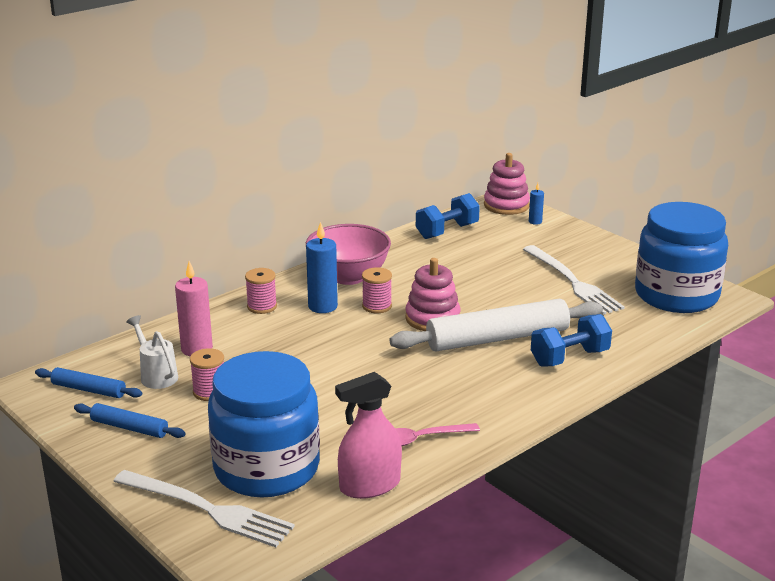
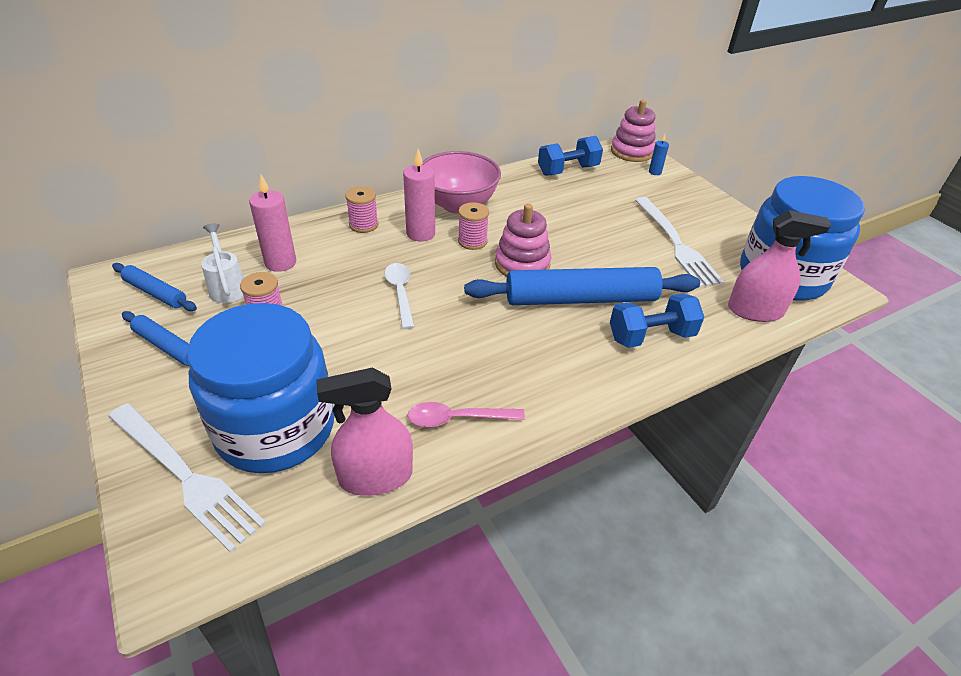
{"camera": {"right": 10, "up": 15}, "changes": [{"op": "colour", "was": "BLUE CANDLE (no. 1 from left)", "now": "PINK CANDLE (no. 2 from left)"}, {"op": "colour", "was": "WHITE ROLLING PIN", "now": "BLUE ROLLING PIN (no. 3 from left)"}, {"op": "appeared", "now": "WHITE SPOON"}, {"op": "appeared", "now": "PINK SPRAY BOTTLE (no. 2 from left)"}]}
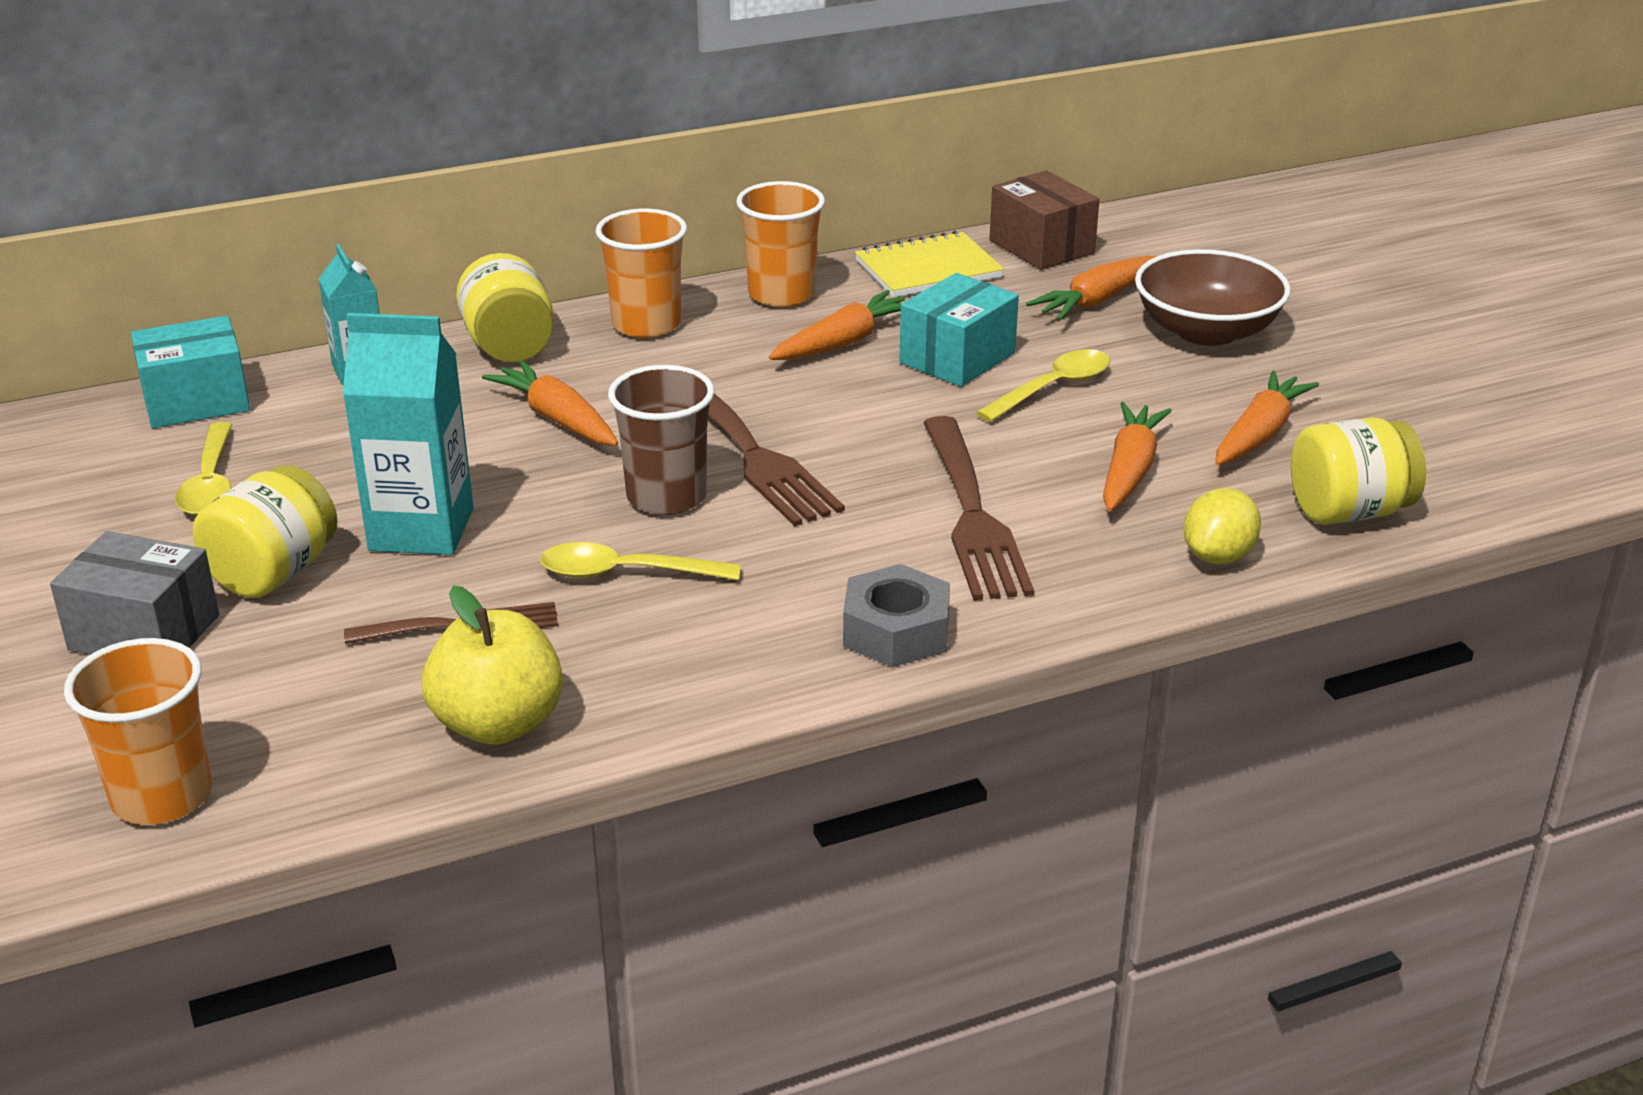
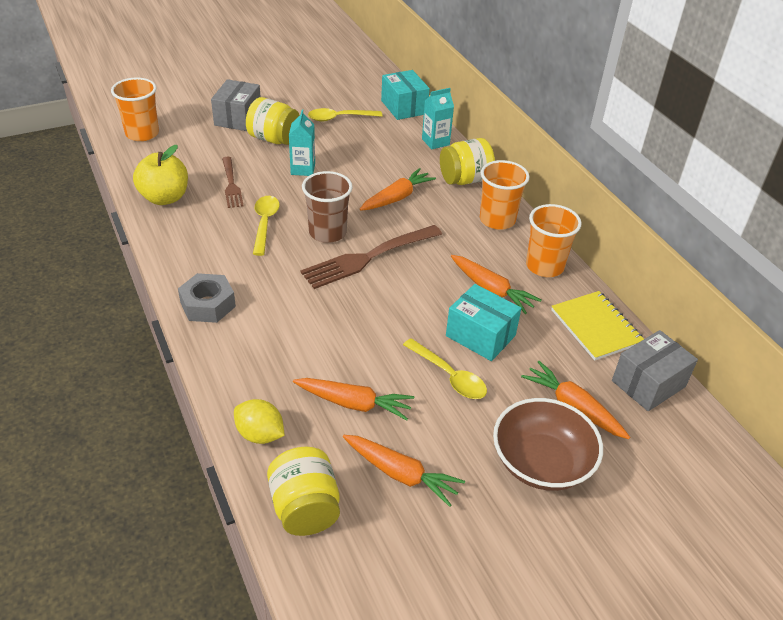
{"camera": {"right": 85, "up": 10}, "changes": [{"op": "size", "was": "TURQUOISE CARTON (no. 2 from left in the first image)", "ratio": 0.61}, {"op": "missing", "was": "BROWN FORK (no. 3 from left)"}, {"op": "colour", "was": "BROWN BOX", "now": "GREY BOX (no. 2 from left)"}]}
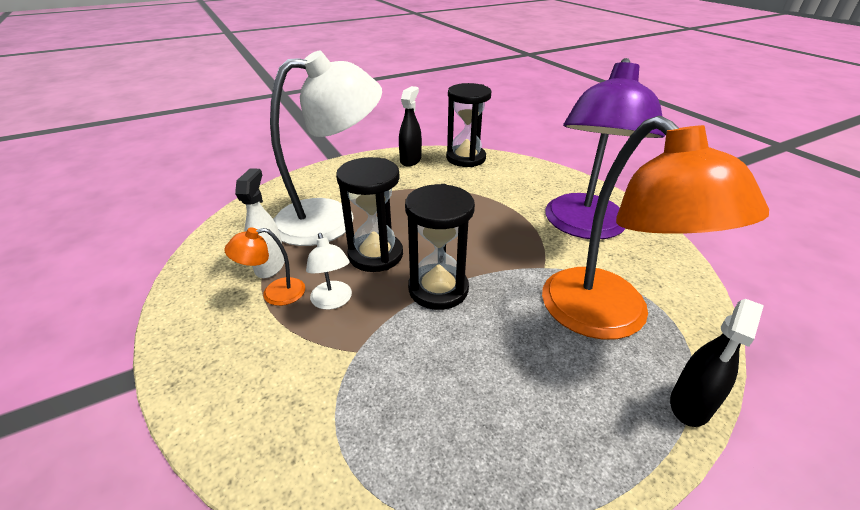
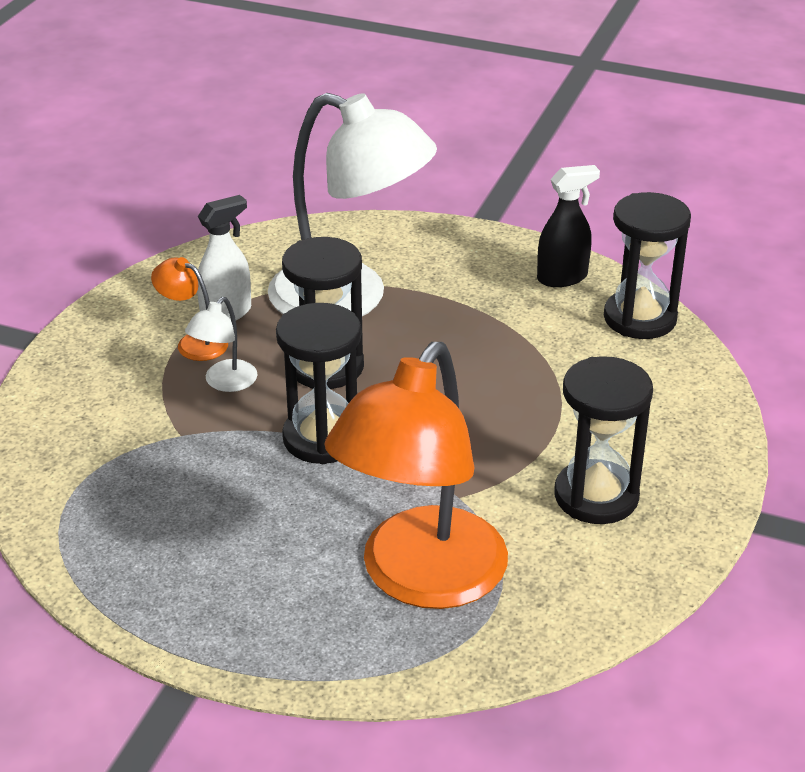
{"camera": {"right": 50, "up": 0}, "changes": [{"op": "exchanged", "was": "PURPLE LAMP", "now": "BLACK HOURGLASS (no. 3 from left)"}, {"op": "missing", "was": "BLACK SPRAY BOTTLE (no. 2 from left)"}]}
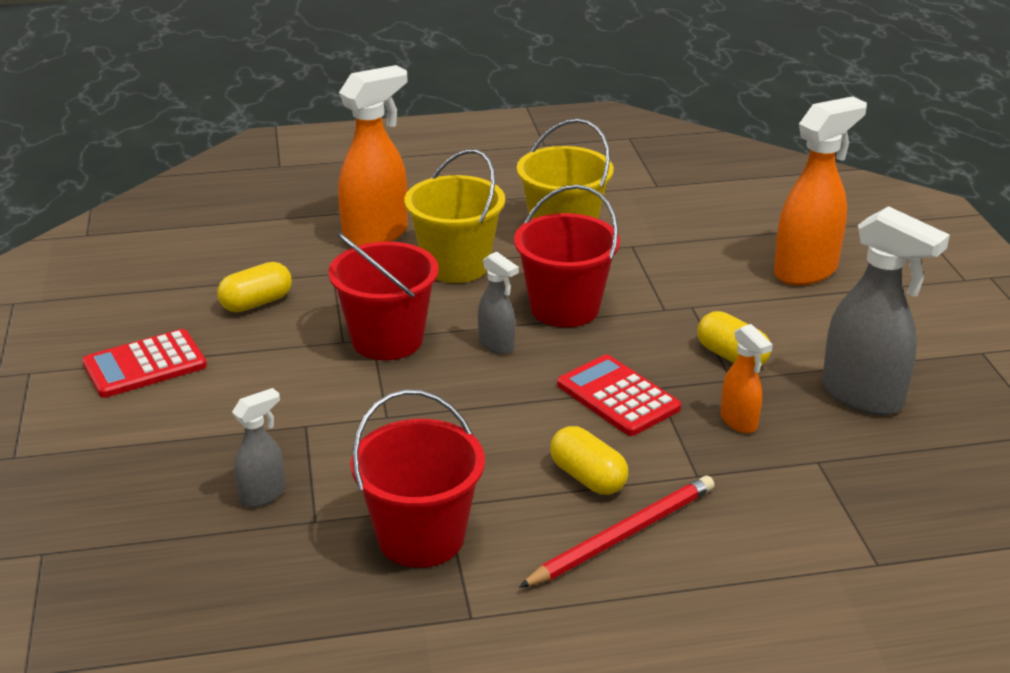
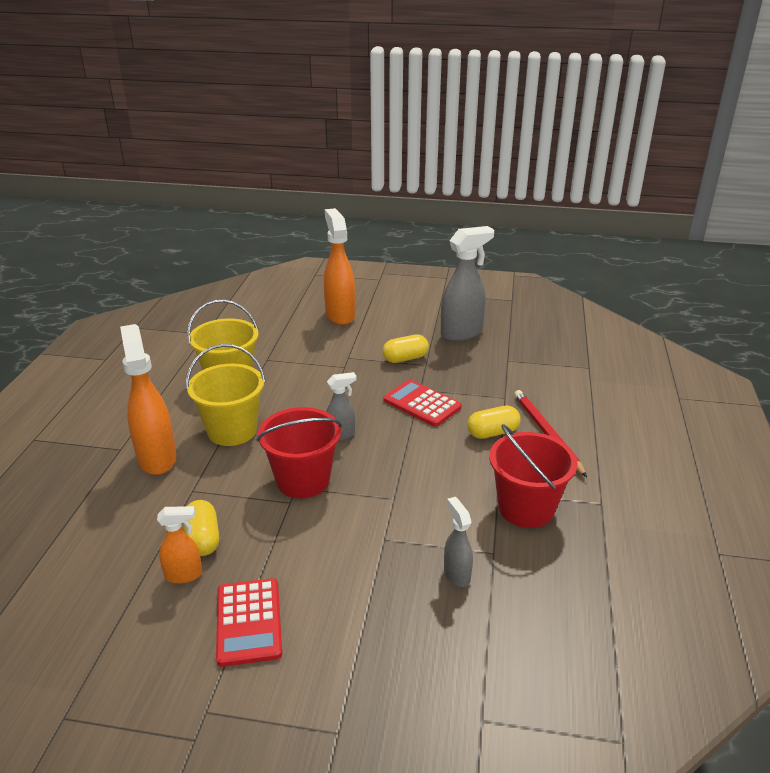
{"camera": {"right": -70, "up": 0}, "changes": [{"op": "missing", "was": "RED BUCKET (no. 3 from left)"}, {"op": "spun", "was": "RED CALCULATOR (no. 2 from left)", "clockwise": 60}, {"op": "relocated", "was": "ORANGE SPRAY BOTTLE (no. 2 from left)"}]}
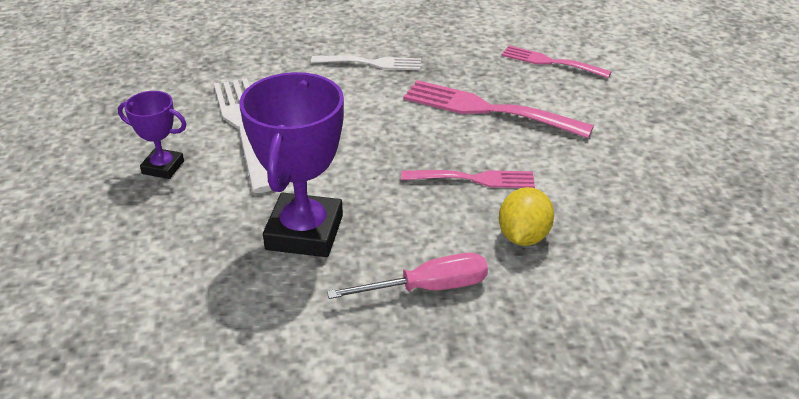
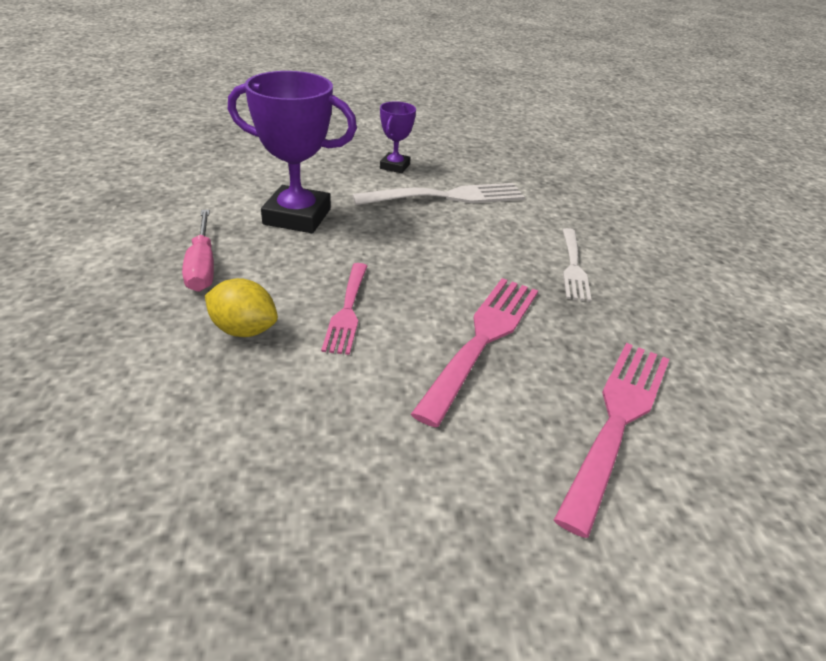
{"camera": {"right": 90, "up": 0}, "changes": [{"op": "size", "was": "PINK FORK (no. 3 from left)", "ratio": 1.6}]}
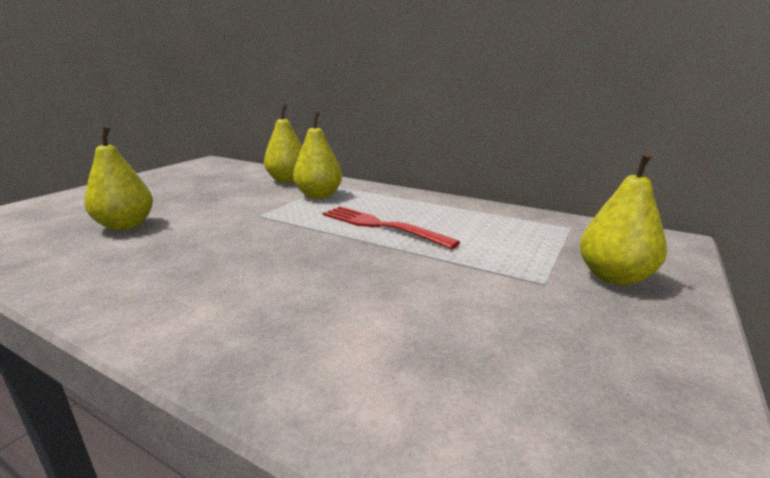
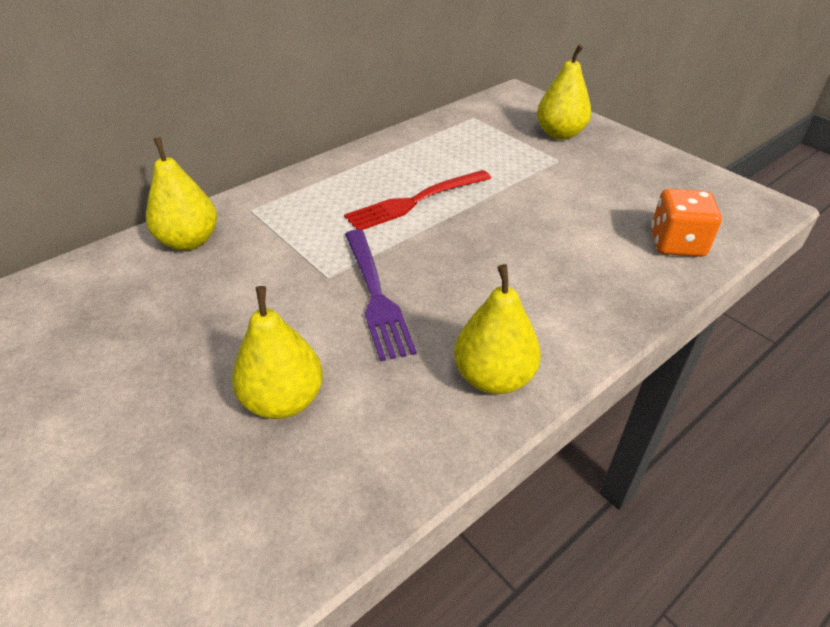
{"camera": {"right": -70, "up": 20}, "changes": [{"op": "relocated", "was": "YELLOW PEAR (no. 3 from left)"}, {"op": "appeared", "now": "PURPLE FORK"}, {"op": "appeared", "now": "ORANGE DICE"}]}
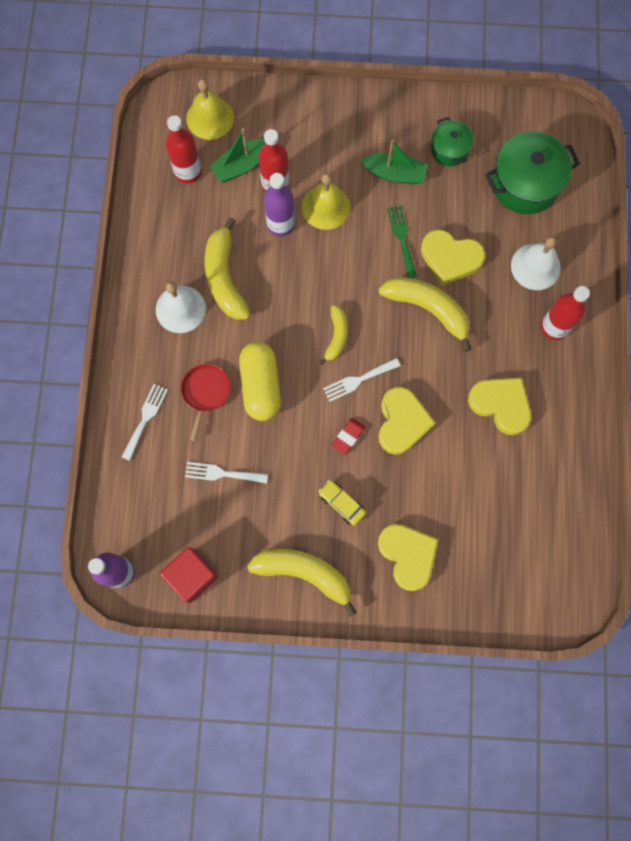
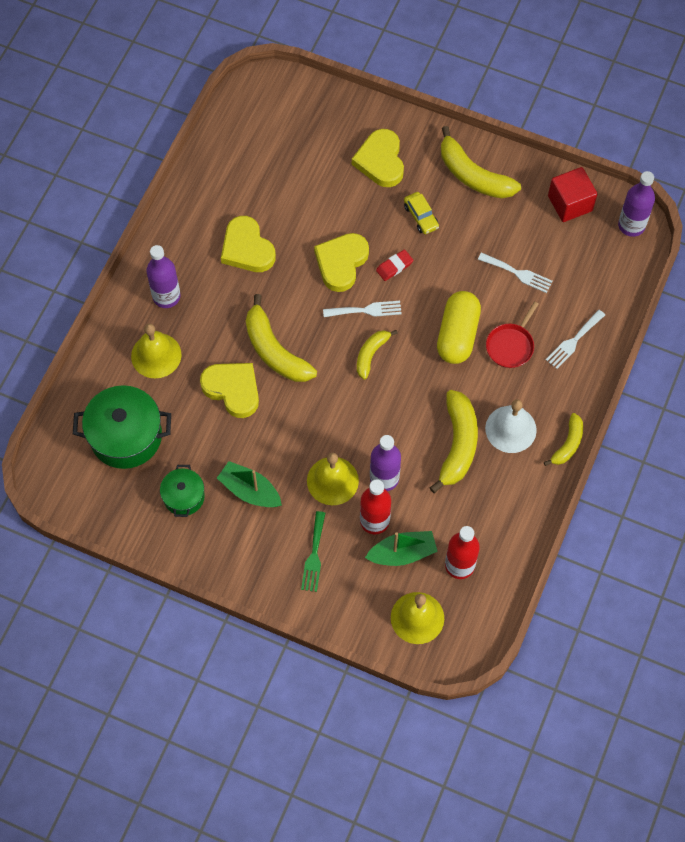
{"camera": {"right": -160, "up": -10}, "changes": [{"op": "relocated", "was": "GREEN FORK"}, {"op": "colour", "was": "WHITE BELL (no. 2 from left)", "now": "YELLOW BELL (no. 1 from left)"}, {"op": "colour", "was": "RED BOTTLE (no. 3 from left)", "now": "PURPLE BOTTLE (no. 1 from left)"}, {"op": "appeared", "now": "YELLOW BANANA (no. 5 from left)"}]}
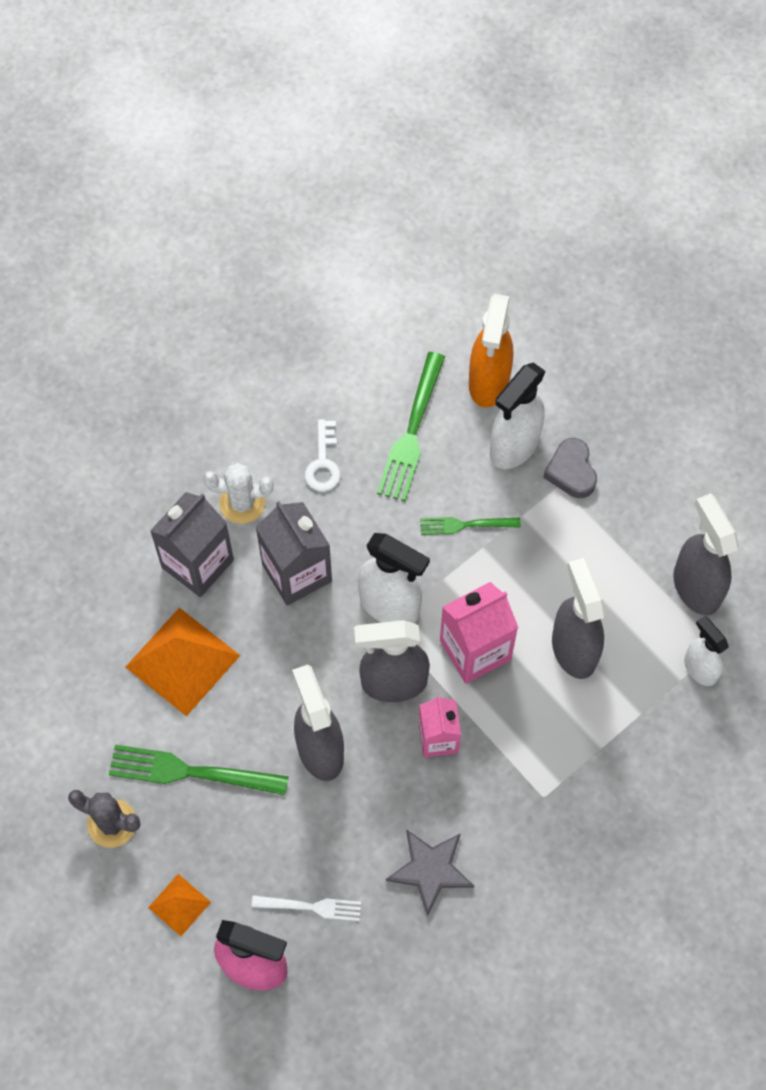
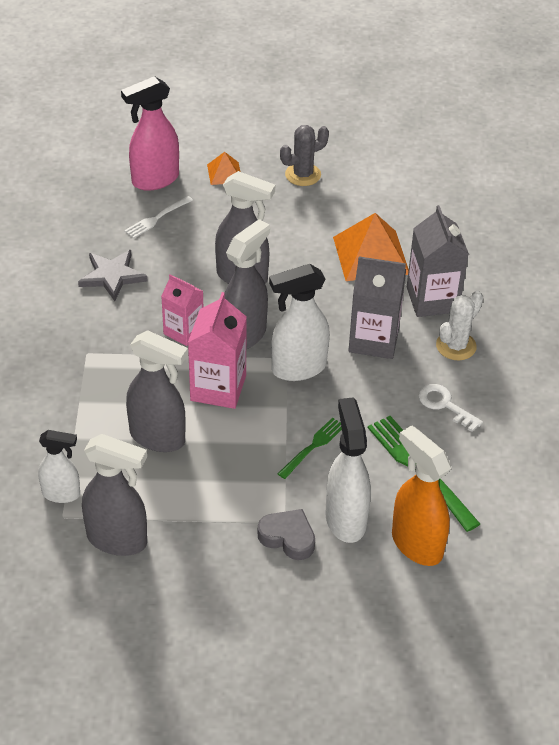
{"camera": {"right": 130, "up": -20}, "changes": [{"op": "missing", "was": "GREEN FORK (no. 1 from left)"}]}
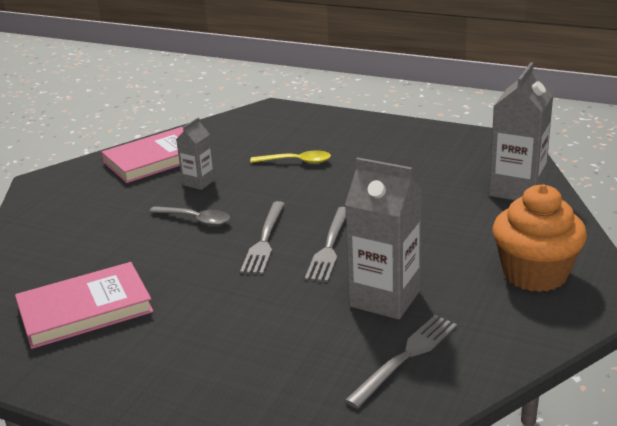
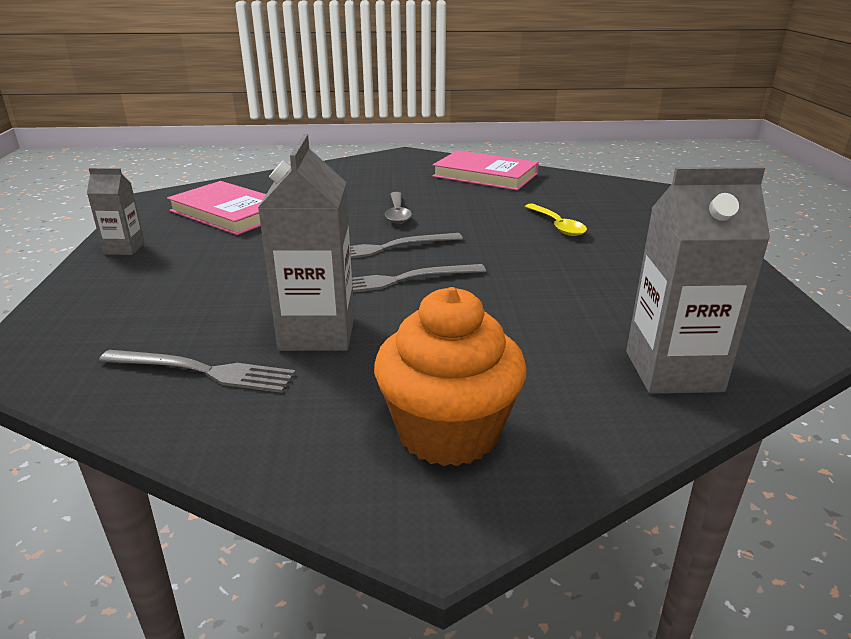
{"camera": {"right": 60, "up": 0}, "changes": [{"op": "relocated", "was": "GREY CARTON (no. 1 from left)"}]}
